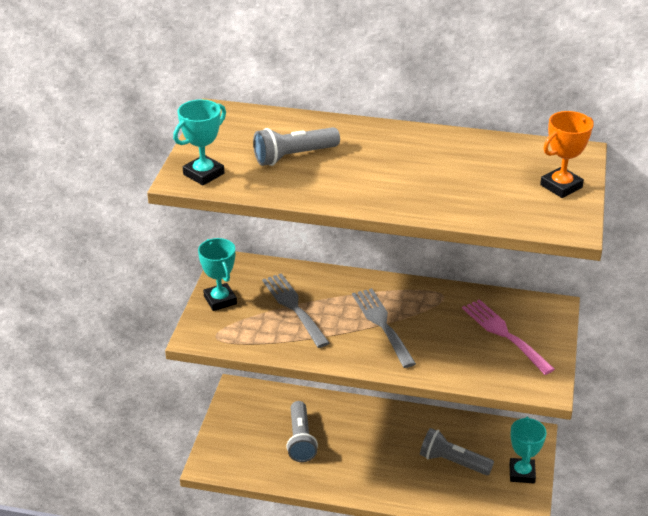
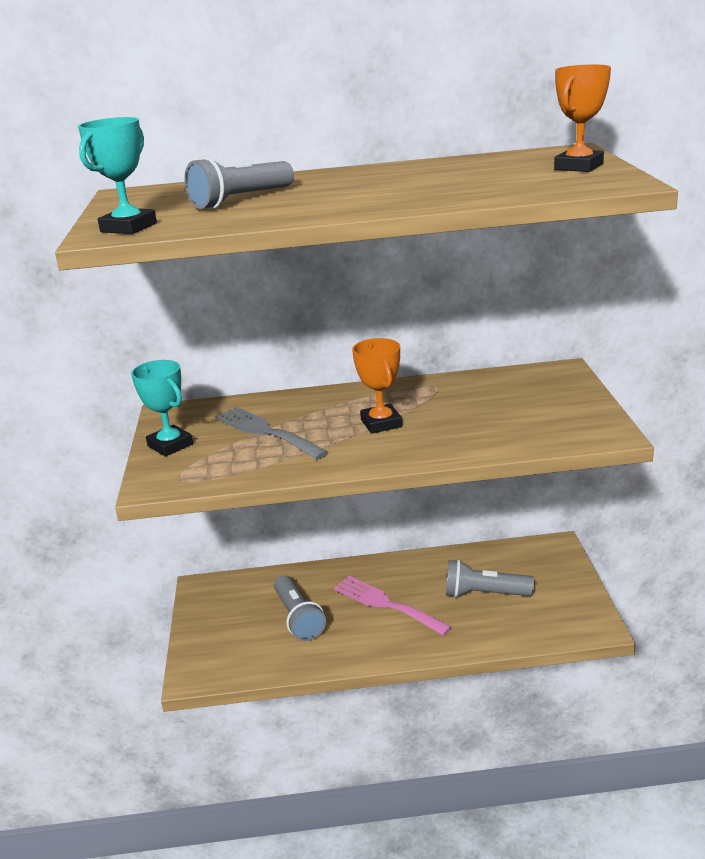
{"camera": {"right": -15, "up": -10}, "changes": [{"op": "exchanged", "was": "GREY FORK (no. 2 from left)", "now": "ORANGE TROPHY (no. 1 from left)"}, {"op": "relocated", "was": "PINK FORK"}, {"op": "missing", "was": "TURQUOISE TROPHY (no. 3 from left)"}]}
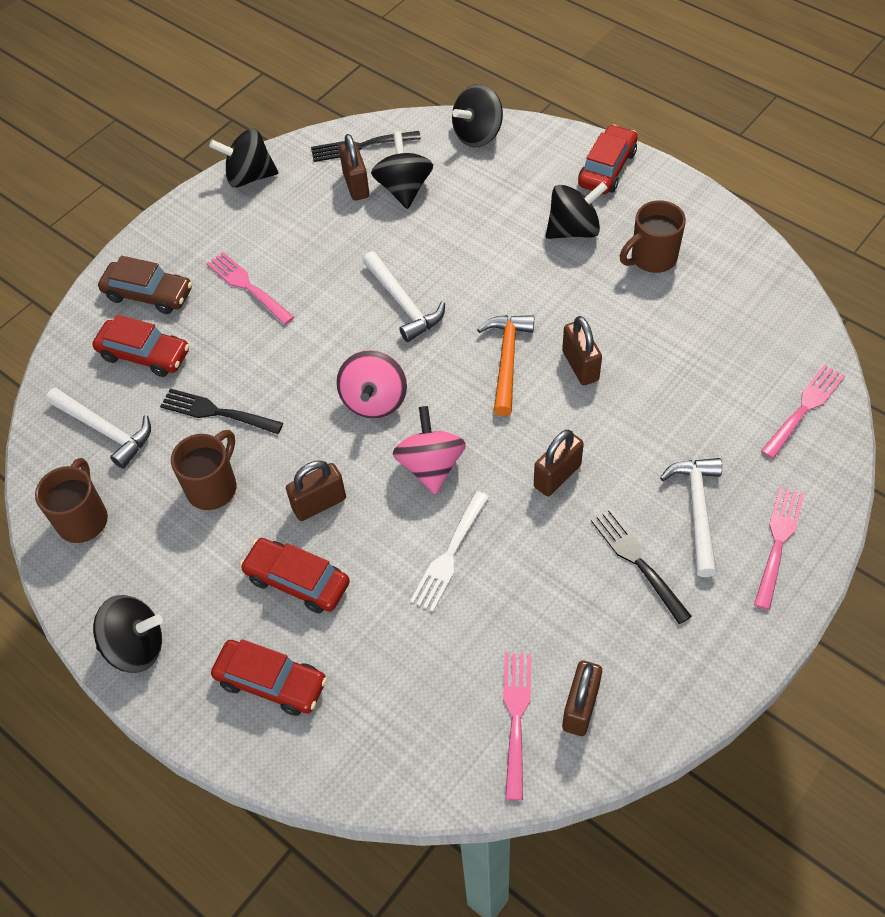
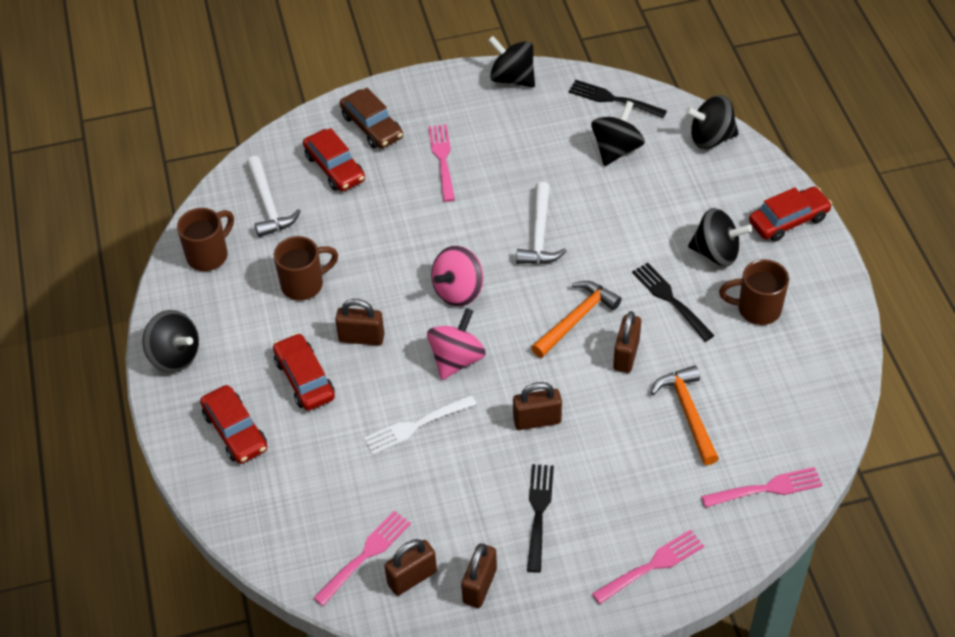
{"camera": {"right": 35, "up": -5}, "changes": [{"op": "relocated", "was": "BLACK FORK (no. 1 from left in the first image)", "now": "BLACK FORK (no. 3 from left)"}, {"op": "relocated", "was": "BROWN PADLOCK (no. 2 from left in the first image)", "now": "BROWN PADLOCK (no. 3 from left)"}, {"op": "missing", "was": "WHITE HAMMER (no. 3 from left)"}, {"op": "appeared", "now": "ORANGE HAMMER (no. 2 from left)"}]}
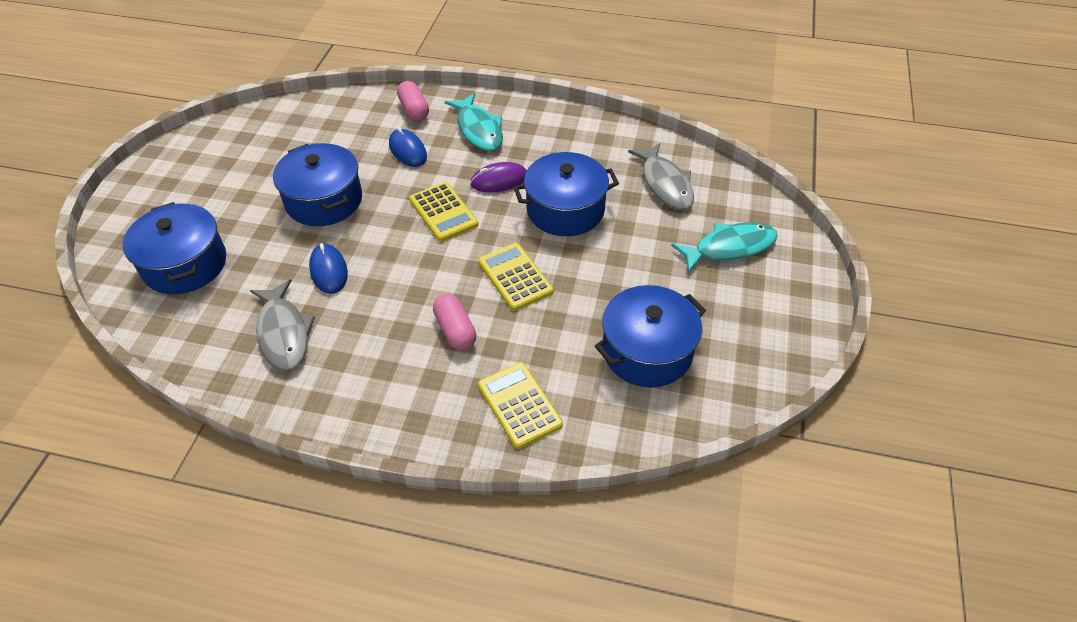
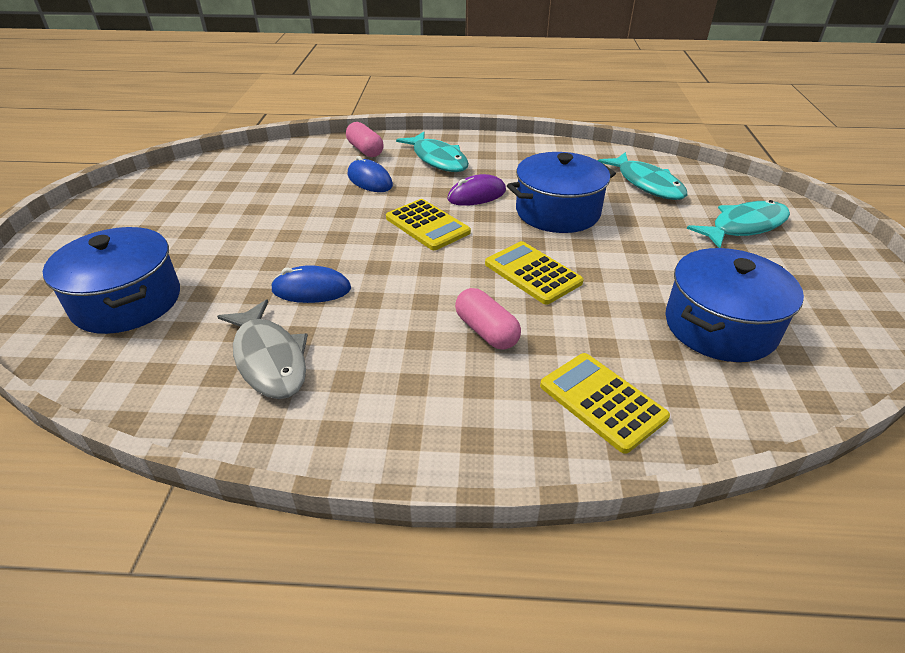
{"camera": {"right": -10, "up": -10}, "changes": [{"op": "missing", "was": "BLUE POT (no. 2 from left)"}, {"op": "spun", "was": "BLUE MOUSE (no. 1 from left)", "clockwise": -60}, {"op": "colour", "was": "GREY FISH (no. 2 from left)", "now": "TURQUOISE FISH (no. 2 from left)"}]}
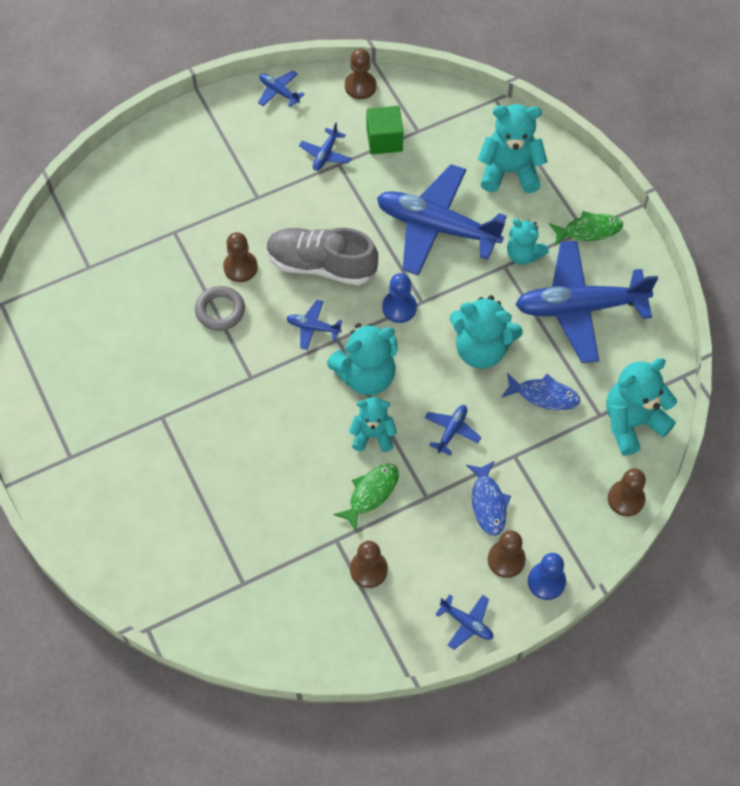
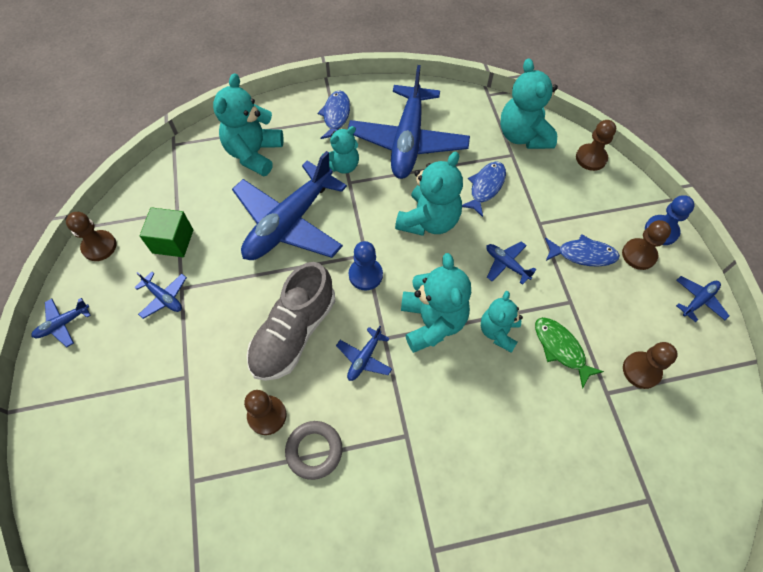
{"camera": {"right": -75, "up": 0}, "changes": [{"op": "colour", "was": "GREEN FISH (no. 2 from left)", "now": "BLUE FISH (no. 1 from left)"}]}
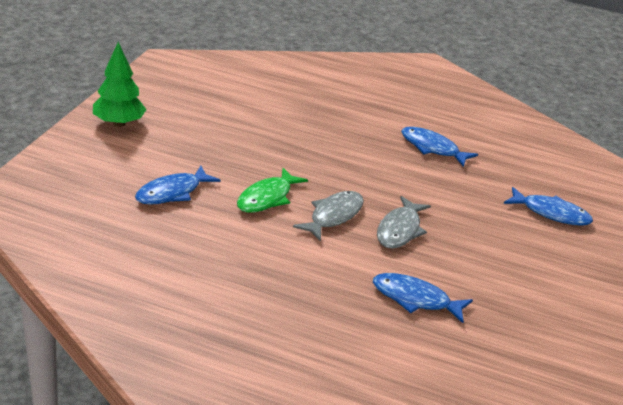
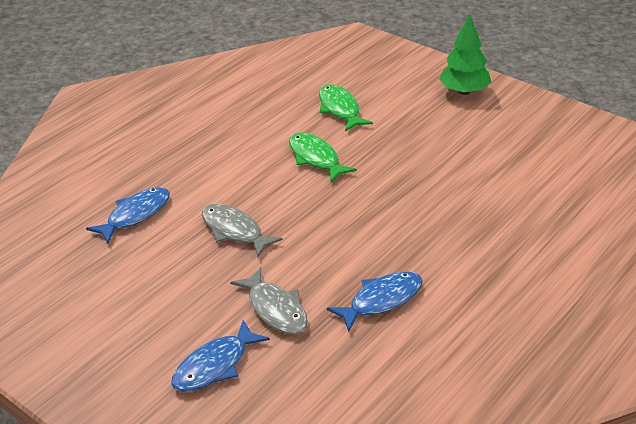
{"camera": {"right": 115, "up": 5}, "changes": [{"op": "colour", "was": "BLUE FISH (no. 1 from left)", "now": "GREEN FISH (no. 2 from left)"}, {"op": "relocated", "was": "GREY FISH (no. 1 from left in the first image)", "now": "GREY FISH (no. 2 from left)"}]}
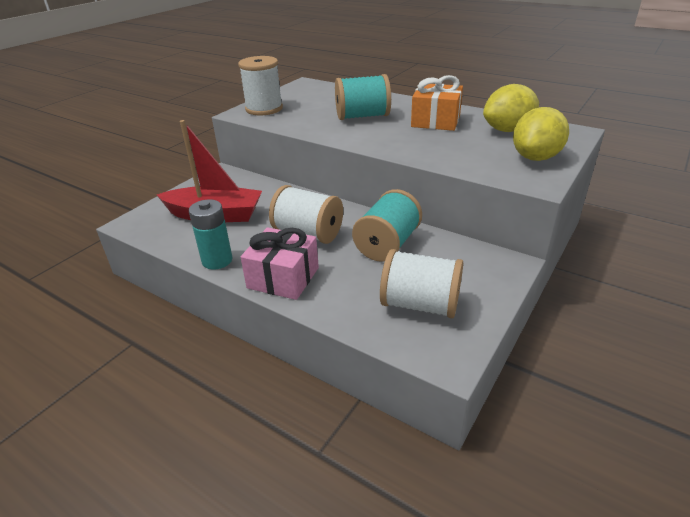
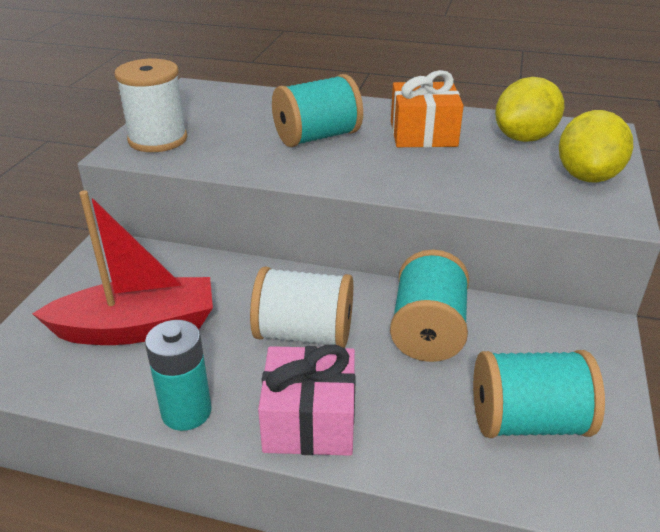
{"camera": {"right": -20, "up": 0}, "changes": [{"op": "colour", "was": "WHITE SPOOL (no. 3 from left)", "now": "TURQUOISE SPOOL (no. 3 from left)"}]}
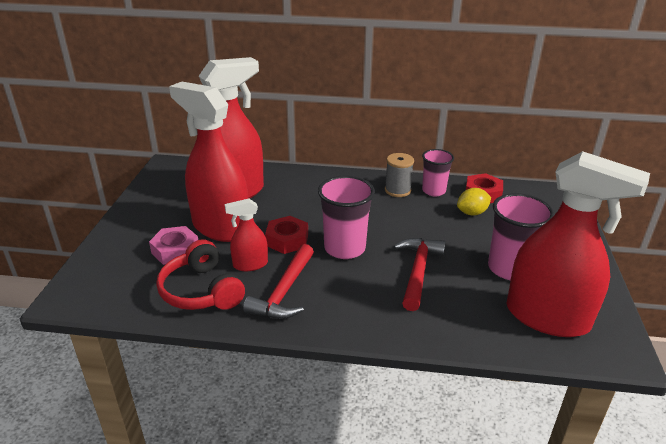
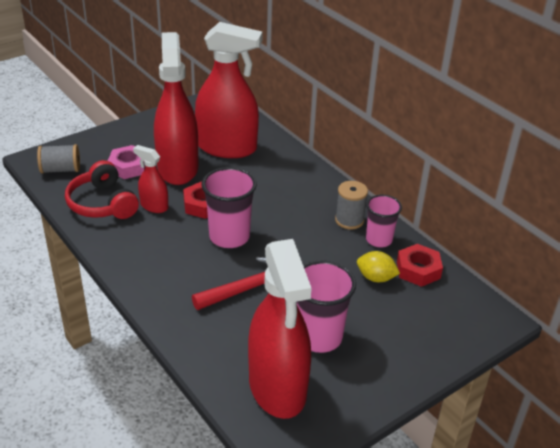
{"camera": {"right": 45, "up": 5}, "changes": [{"op": "spun", "was": "RED HEADPHONES", "clockwise": -45}, {"op": "missing", "was": "RED HAMMER (no. 1 from left)"}, {"op": "appeared", "now": "GREY SPOOL (no. 1 from left)"}]}
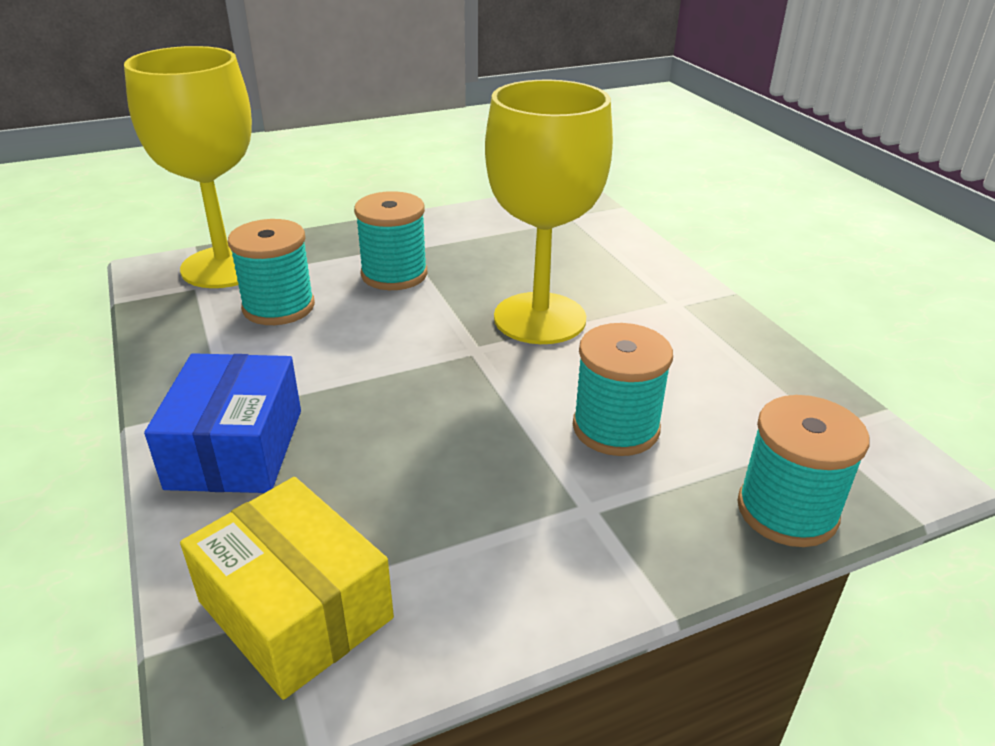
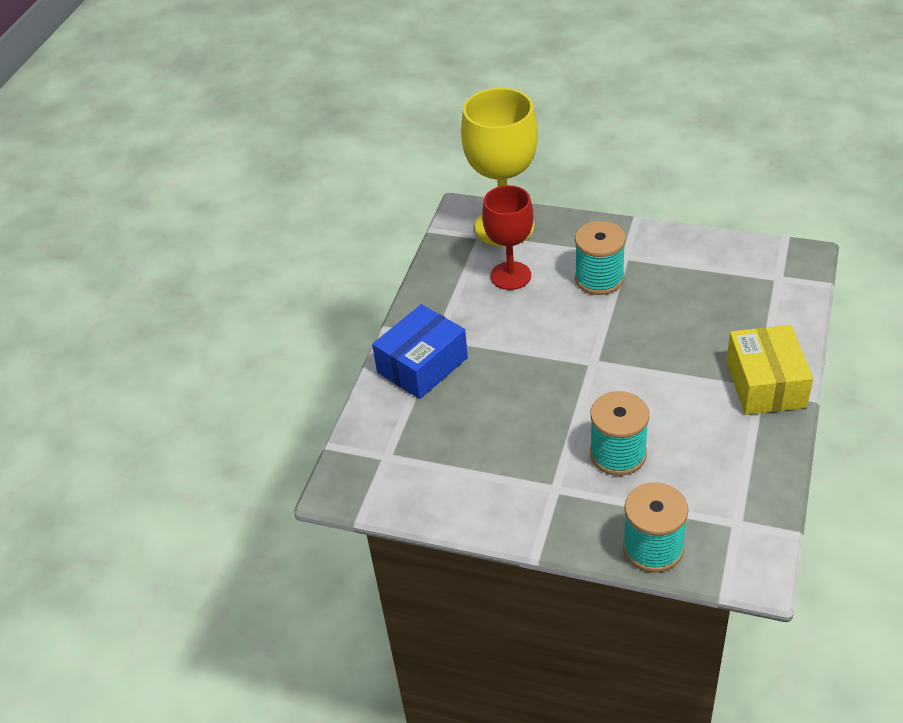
{"camera": {"right": 45, "up": 10}, "changes": [{"op": "relocated", "was": "YELLOW BOX"}, {"op": "exchanged", "was": "TURQUOISE SPOOL (no. 1 from left)", "now": "RED GOBLET"}, {"op": "missing", "was": "YELLOW GOBLET (no. 2 from left)"}]}
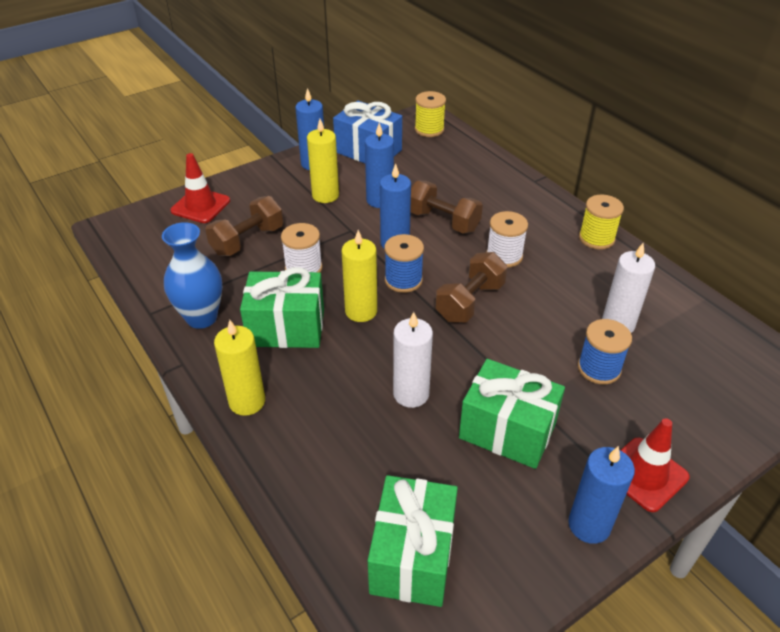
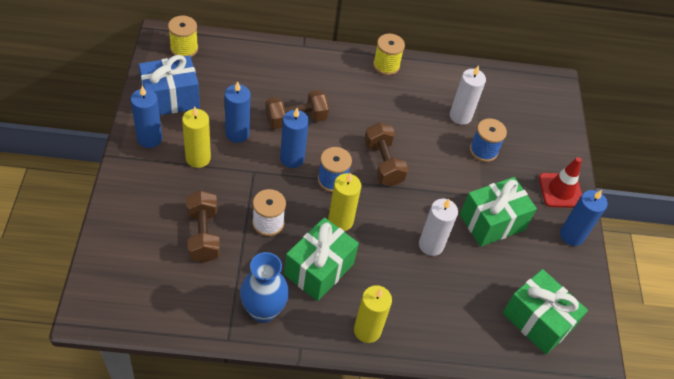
{"camera": {"right": -60, "up": 10}, "changes": [{"op": "missing", "was": "RED TRAFFIC CONE (no. 1 from left)"}, {"op": "missing", "was": "WHITE SPOOL (no. 2 from left)"}]}
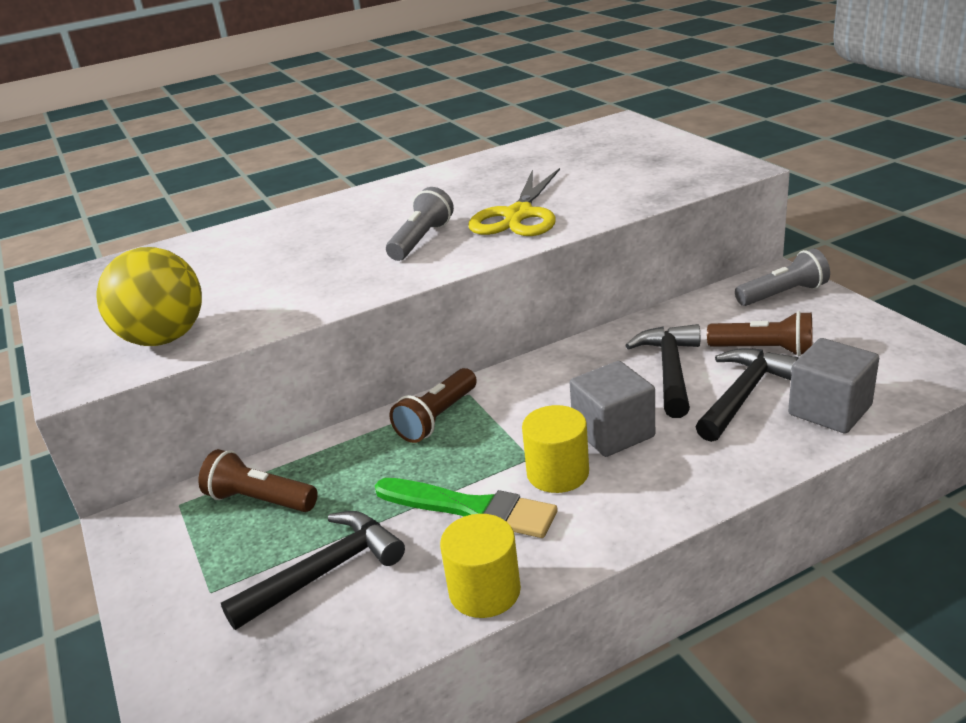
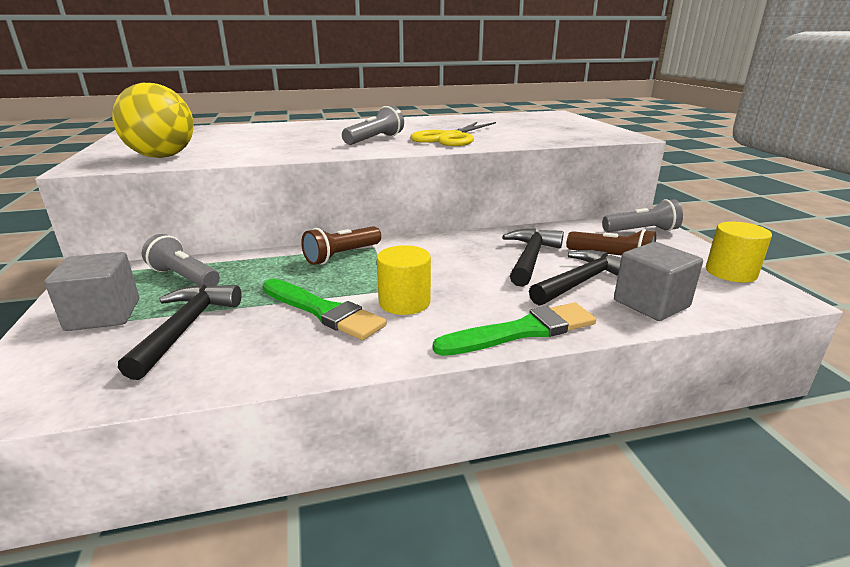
{"camera": {"right": 10, "up": -5}, "changes": [{"op": "colour", "was": "BROWN FLASHLIGHT (no. 1 from left)", "now": "GREY FLASHLIGHT (no. 1 from left)"}, {"op": "spun", "was": "BLACK HAMMER (no. 1 from left)", "clockwise": -60}, {"op": "relocated", "was": "YELLOW CYLINDER (no. 1 from left in the first image)", "now": "YELLOW CYLINDER (no. 2 from left)"}, {"op": "relocated", "was": "GREY CUBE (no. 1 from left)"}, {"op": "appeared", "now": "GREEN BRUSH (no. 2 from left)"}]}
